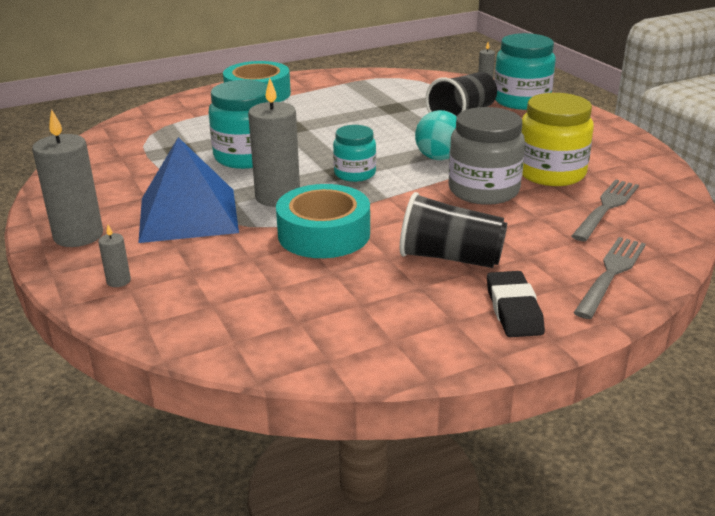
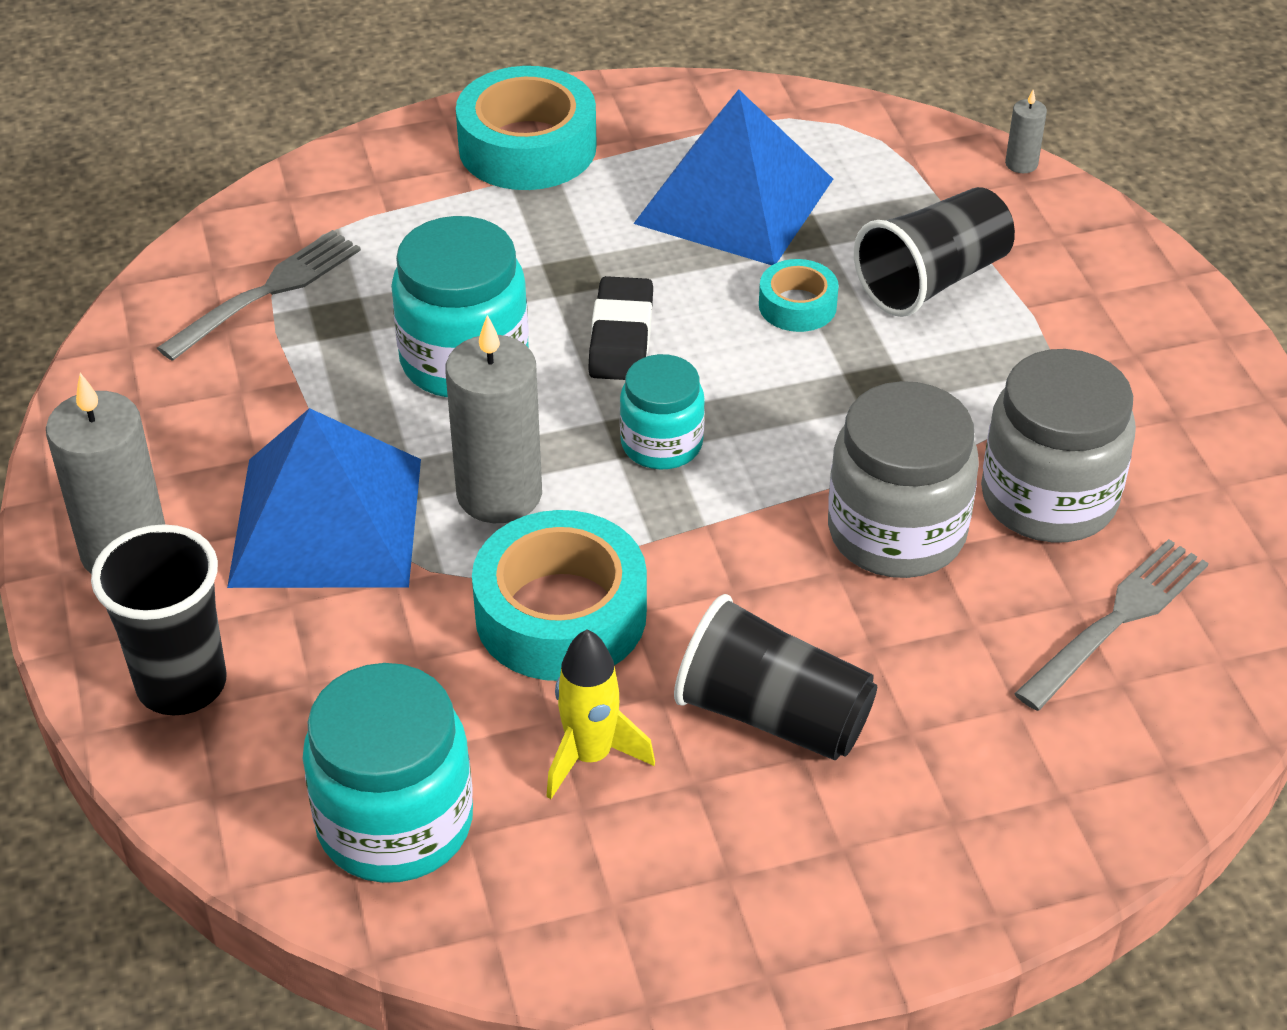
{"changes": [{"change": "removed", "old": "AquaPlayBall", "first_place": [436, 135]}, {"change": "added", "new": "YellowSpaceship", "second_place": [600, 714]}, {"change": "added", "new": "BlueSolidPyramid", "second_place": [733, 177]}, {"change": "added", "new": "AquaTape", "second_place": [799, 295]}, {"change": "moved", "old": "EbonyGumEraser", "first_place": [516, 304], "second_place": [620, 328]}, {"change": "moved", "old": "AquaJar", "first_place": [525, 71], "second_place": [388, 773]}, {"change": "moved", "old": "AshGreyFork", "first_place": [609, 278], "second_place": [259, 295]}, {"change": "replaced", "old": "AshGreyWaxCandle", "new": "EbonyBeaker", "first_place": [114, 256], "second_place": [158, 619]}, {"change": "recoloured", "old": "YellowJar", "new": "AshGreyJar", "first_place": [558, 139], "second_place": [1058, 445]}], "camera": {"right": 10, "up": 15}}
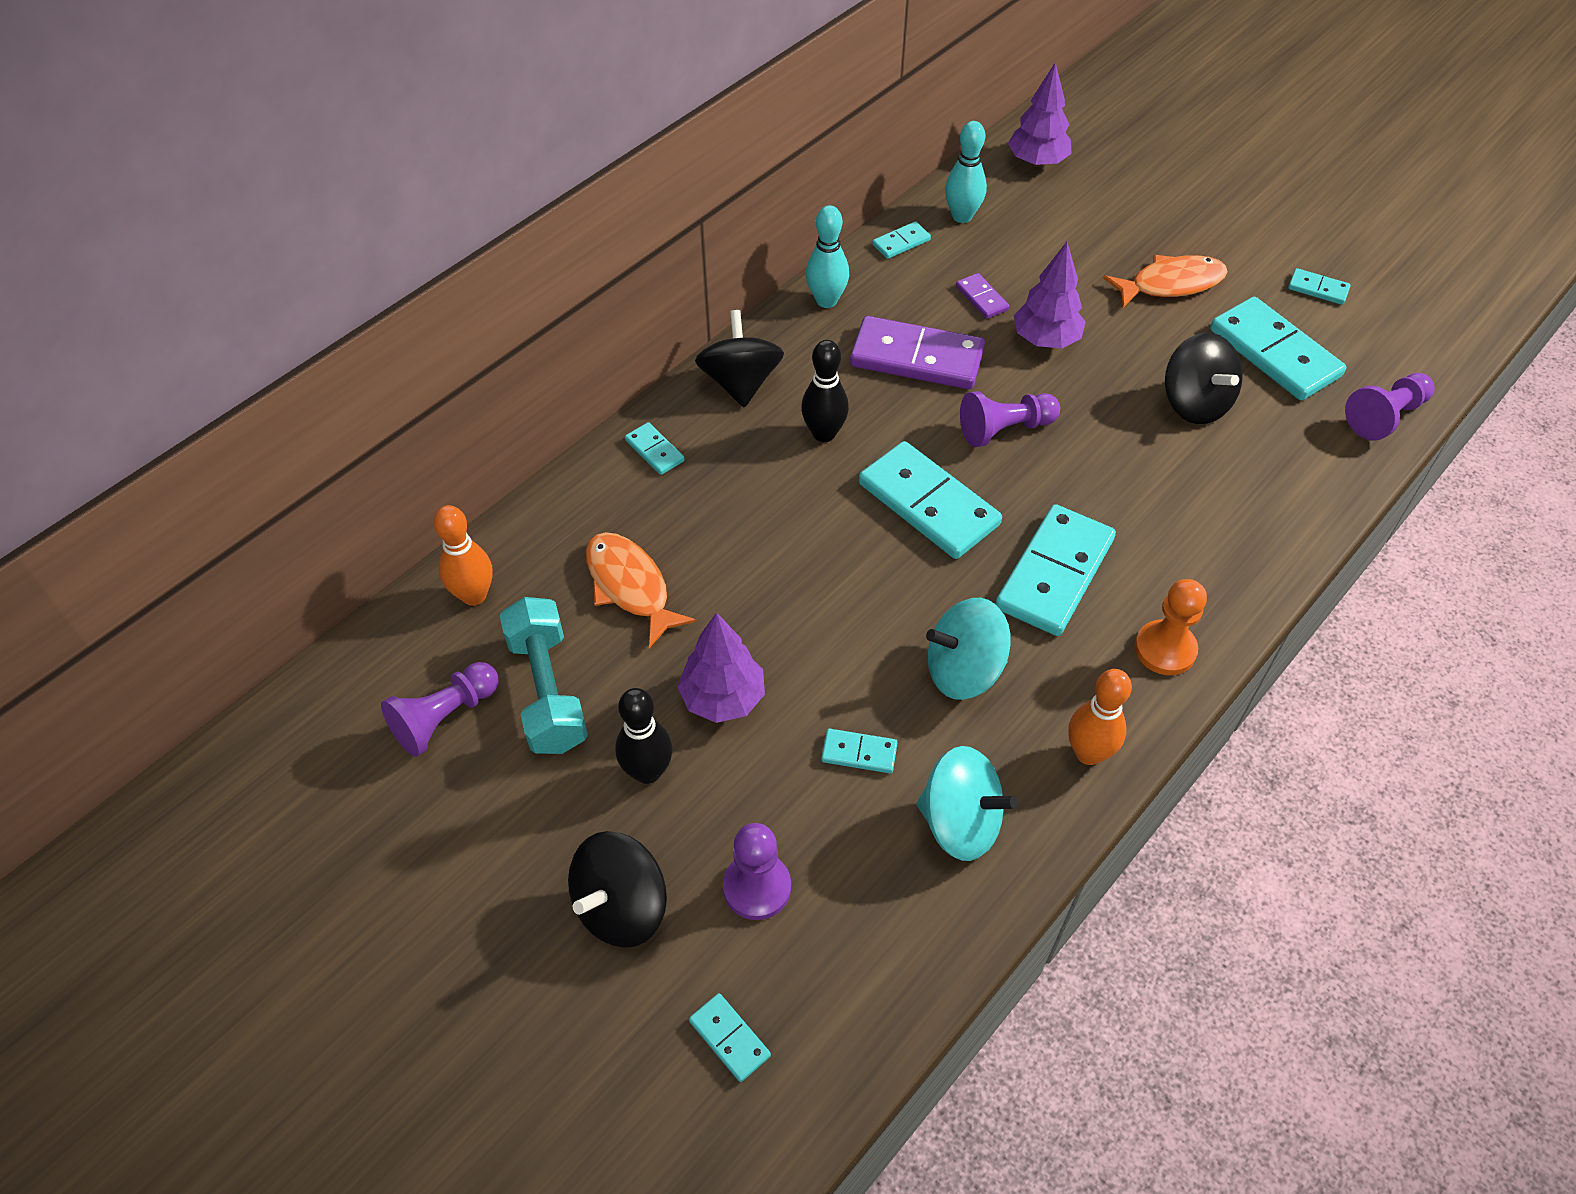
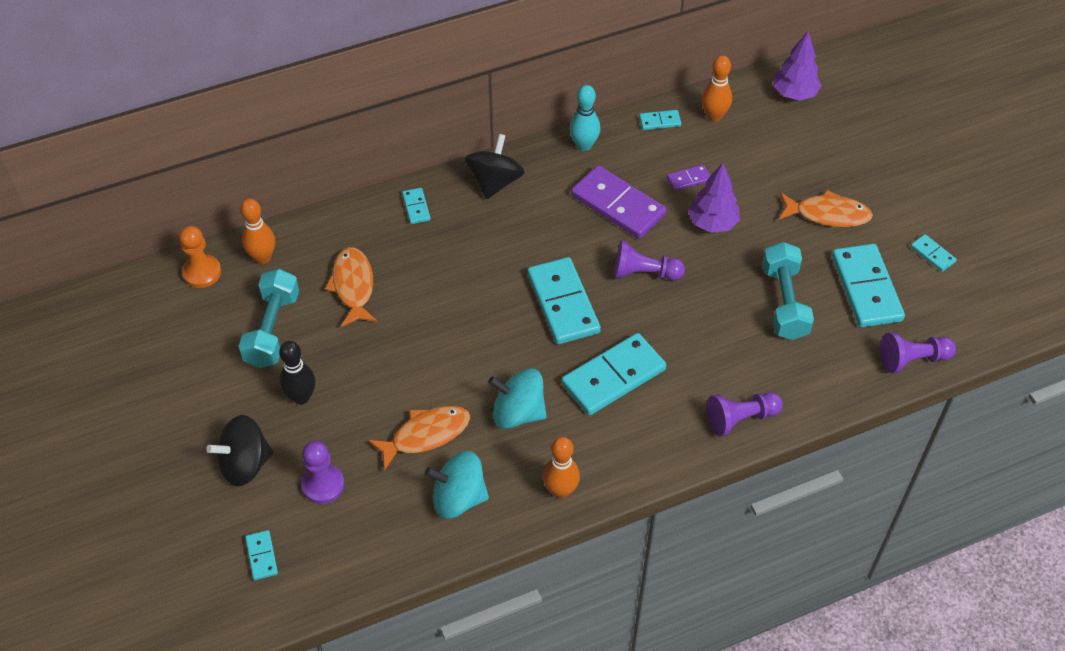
{"changes": [{"change": "removed", "old": "VioletToyTree", "first_place": [721, 667]}, {"change": "removed", "old": "EbonySkittle", "first_place": [825, 391]}, {"change": "moved", "old": "VioletPawn", "first_place": [440, 709], "second_place": [745, 414]}, {"change": "moved", "old": "OrangeColouredPawn", "first_place": [1171, 627], "second_place": [200, 257]}, {"change": "replaced", "old": "AquaDominoTile", "new": "OrangeColouredFish", "first_place": [859, 751], "second_place": [419, 438]}, {"change": "replaced", "old": "EbonySpinningTop", "new": "AquaHandWeight", "first_place": [1204, 378], "second_place": [788, 291]}, {"change": "recoloured", "old": "AquaSkittle", "new": "OrangeColouredSkittle", "first_place": [966, 172], "second_place": [717, 89]}, {"change": "turned", "old": "AquaSpinningTop", "first_place": [967, 803], "second_place": [457, 485], "degrees": 135}, {"change": "turned", "old": "VioletDominoTile", "first_place": [982, 296], "second_place": [688, 178], "degrees": 75}], "camera": {"right": 25, "up": 0}}
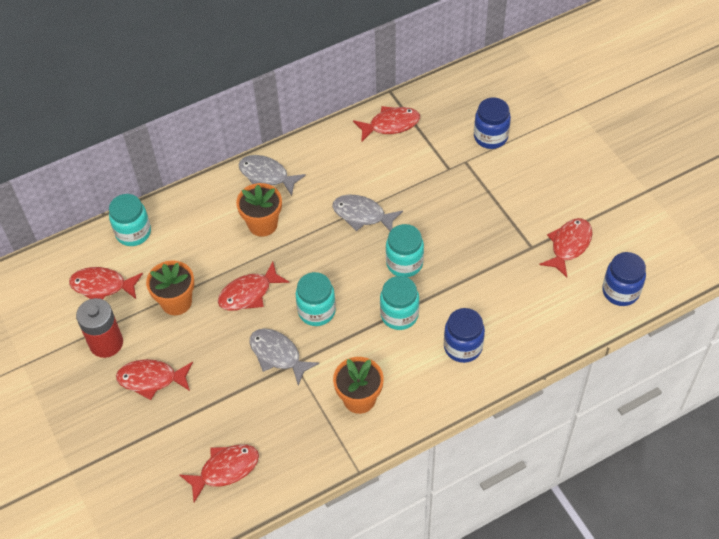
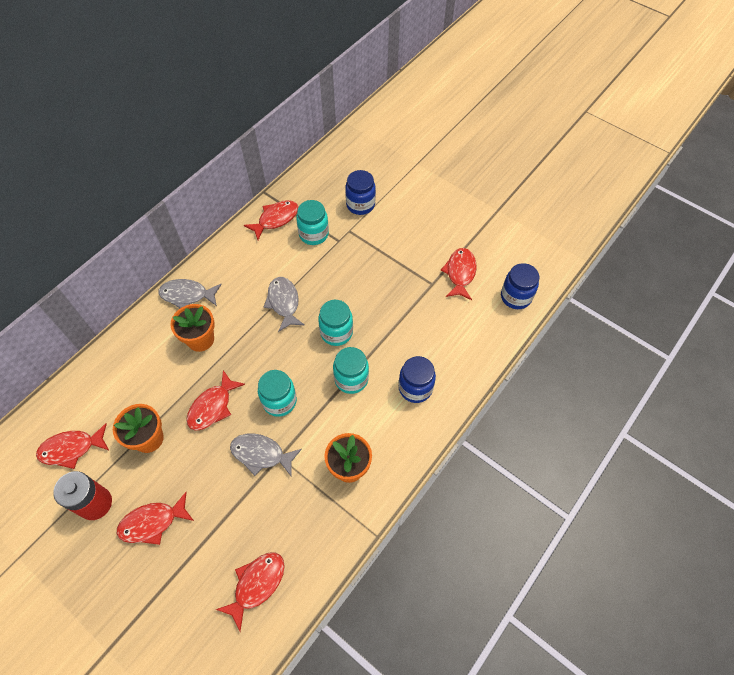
{"changes": [{"change": "moved", "old": "AquaJar", "first_place": [130, 220], "second_place": [312, 222]}, {"change": "turned", "old": "AshGreyFish", "first_place": [367, 213], "second_place": [284, 304], "degrees": 75}], "camera": {"right": -25, "up": 5}}
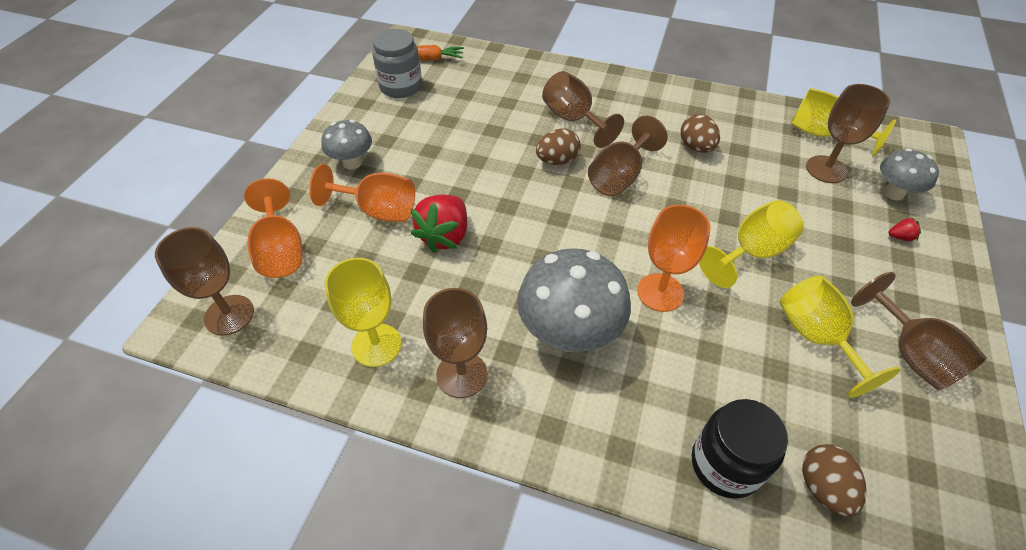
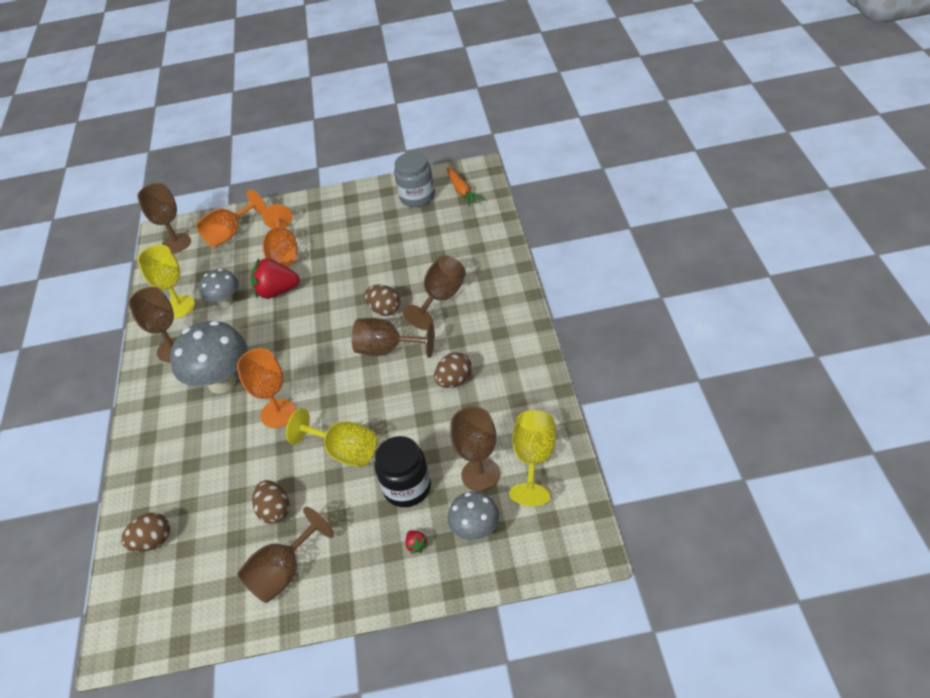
{"changes": [{"change": "moved", "old": "AshGreyToadstool", "first_place": [346, 145], "second_place": [219, 288]}, {"change": "moved", "old": "EbonyJar", "first_place": [740, 449], "second_place": [403, 471]}, {"change": "replaced", "old": "YellowChalice", "new": "BrownEgg", "first_place": [840, 336], "second_place": [271, 502]}], "camera": {"right": 70, "up": -5}}
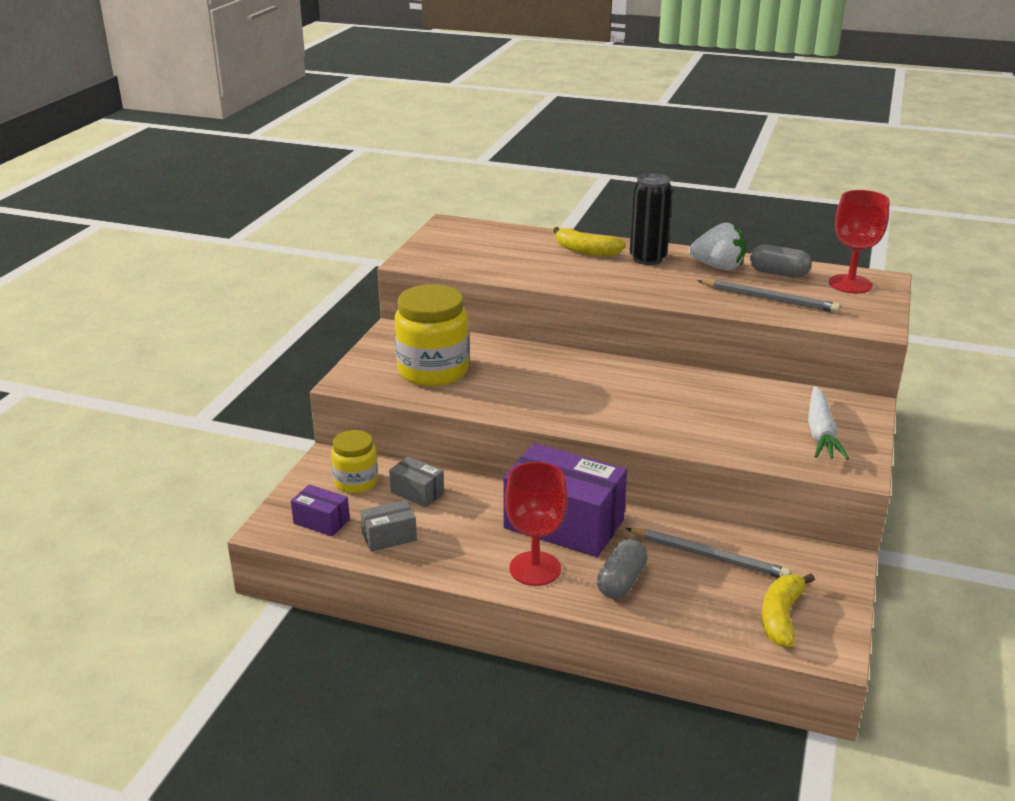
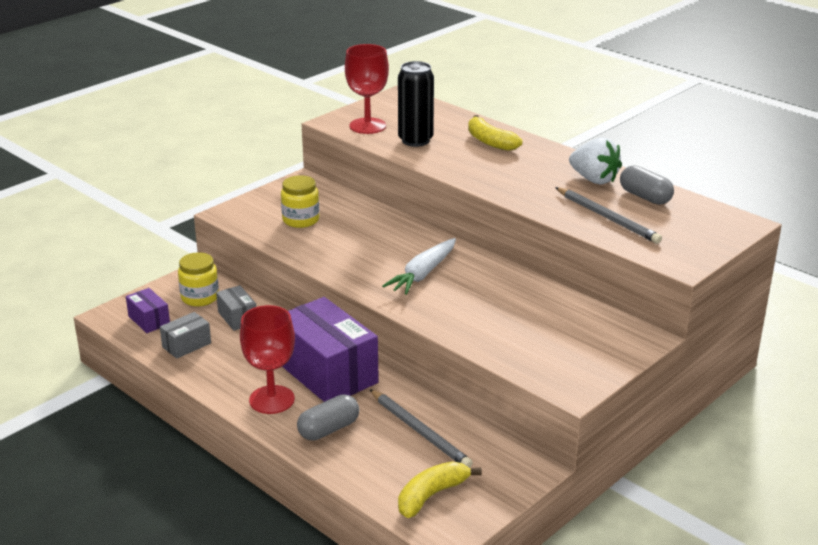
{"changes": [{"change": "moved", "old": "EbonySodaCan", "first_place": [651, 219], "second_place": [416, 104]}, {"change": "moved", "old": "WhiteToyCarrot", "first_place": [828, 423], "second_place": [419, 266]}, {"change": "moved", "old": "ScarletChalice", "first_place": [859, 241], "second_place": [367, 89]}, {"change": "turned", "old": "AshGreyBox", "first_place": [388, 526], "second_place": [185, 335], "degrees": -45}, {"change": "resized", "old": "YellowJar", "first_place": [431, 335], "second_place": [300, 201], "factor": 0.58}], "camera": {"right": 25, "up": 0}}
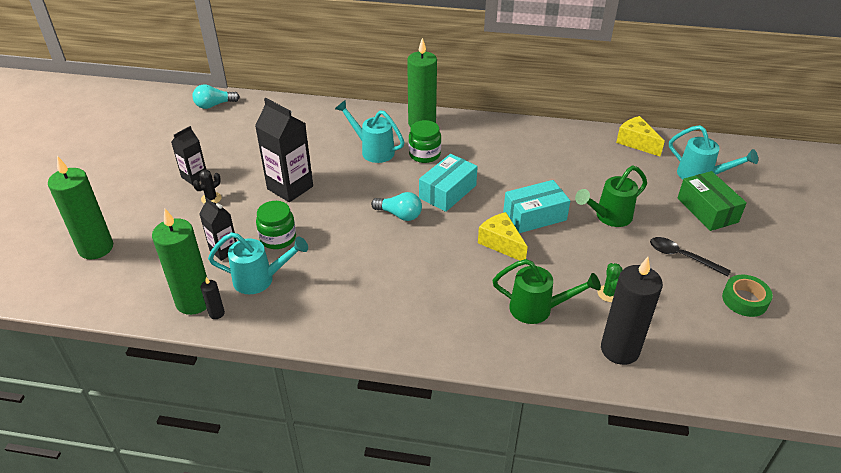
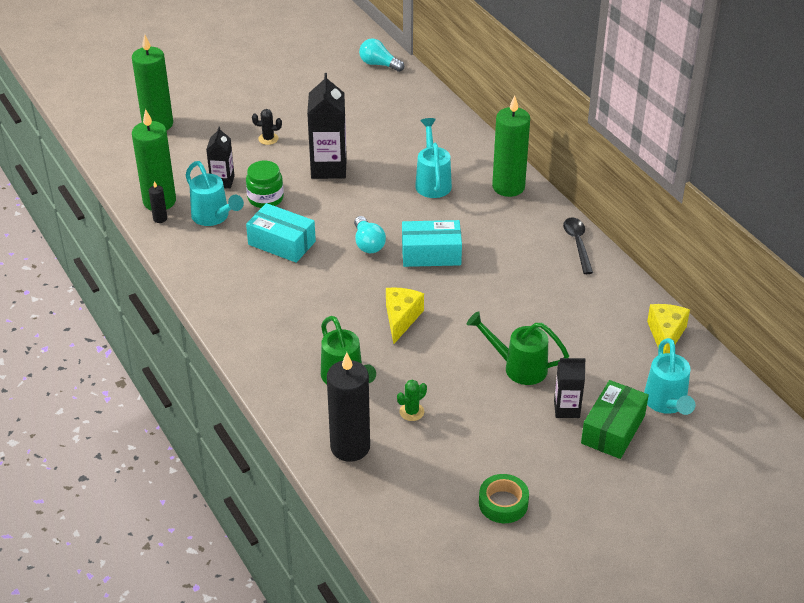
{"changes": [{"change": "removed", "old": "LeafGreenJar", "first_place": [425, 141]}, {"change": "moved", "old": "EbonyCarton", "first_place": [188, 155], "second_place": [570, 388]}, {"change": "moved", "old": "AquaBox", "first_place": [536, 206], "second_place": [281, 233]}, {"change": "moved", "old": "EbonyTeaspoon", "first_place": [690, 257], "second_place": [578, 245]}], "camera": {"right": 50, "up": 0}}
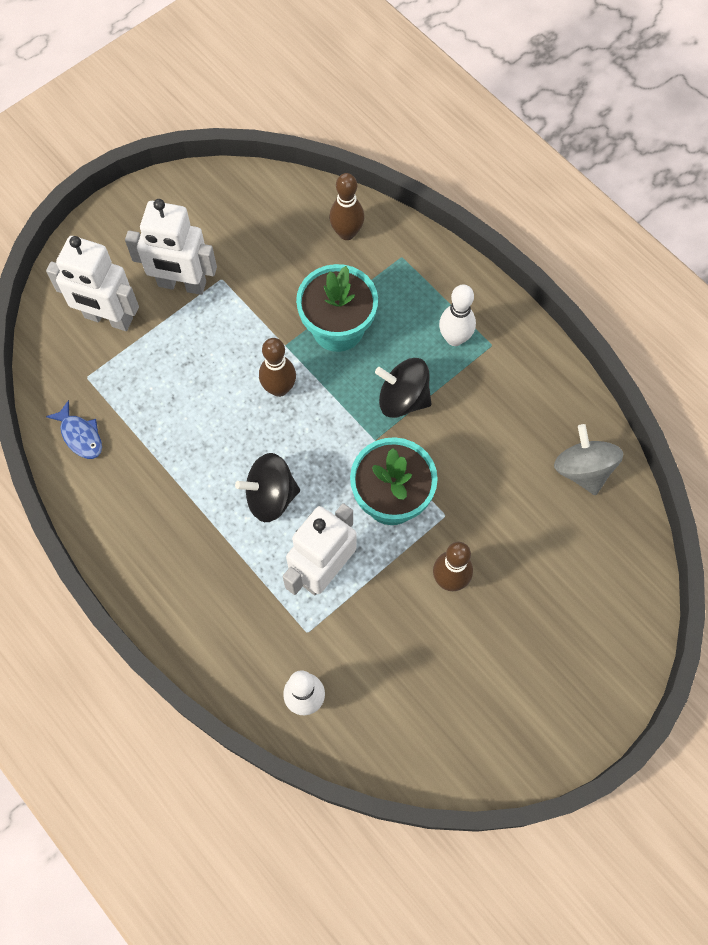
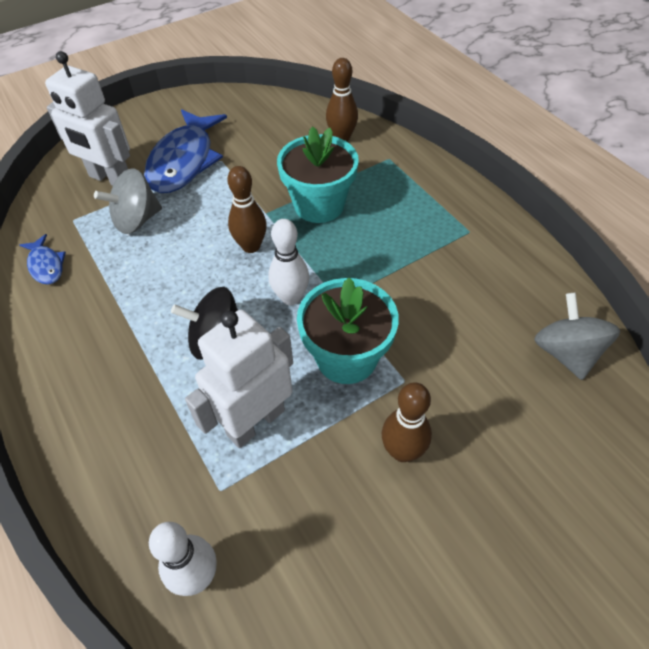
{"changes": [{"change": "removed", "old": "EbonySpinningTop", "first_place": [403, 388]}, {"change": "added", "new": "AshGreySpinningTop", "second_place": [128, 201]}, {"change": "moved", "old": "WhiteSkittle", "first_place": [457, 315], "second_place": [288, 262]}, {"change": "replaced", "old": "WhiteRobotFigure", "new": "BlueFish", "first_place": [171, 247], "second_place": [185, 151]}], "camera": {"right": 10, "up": -15}}
